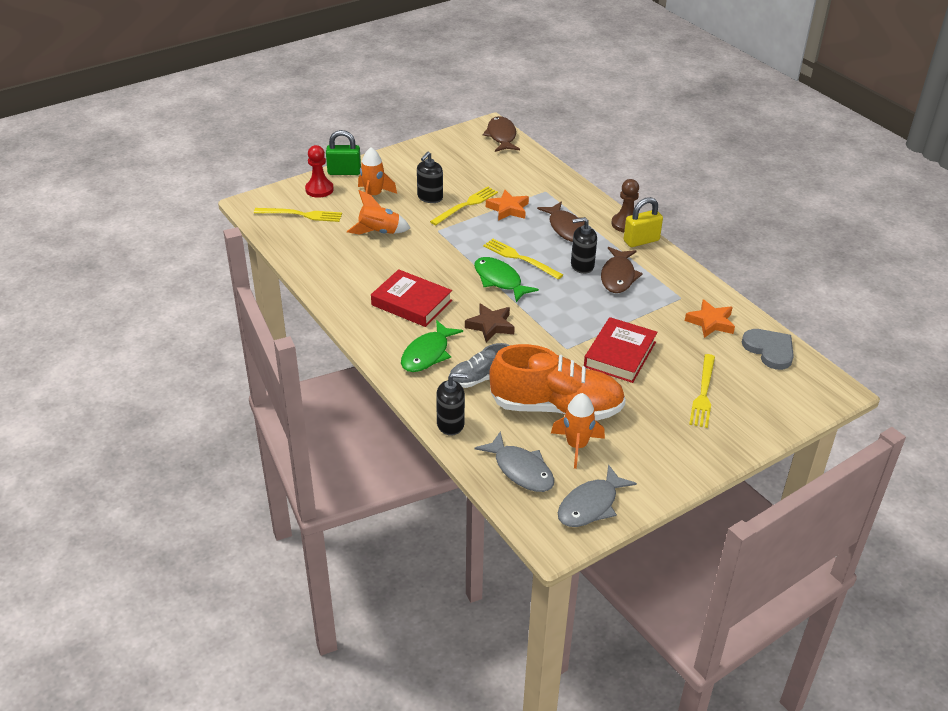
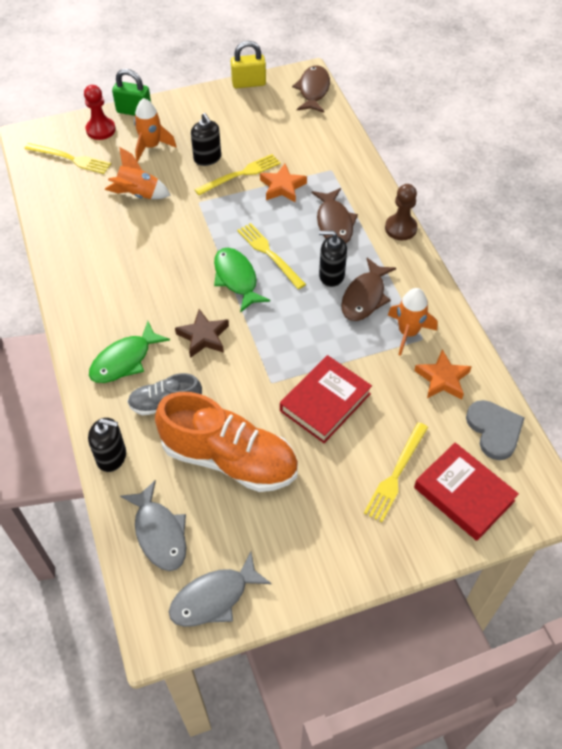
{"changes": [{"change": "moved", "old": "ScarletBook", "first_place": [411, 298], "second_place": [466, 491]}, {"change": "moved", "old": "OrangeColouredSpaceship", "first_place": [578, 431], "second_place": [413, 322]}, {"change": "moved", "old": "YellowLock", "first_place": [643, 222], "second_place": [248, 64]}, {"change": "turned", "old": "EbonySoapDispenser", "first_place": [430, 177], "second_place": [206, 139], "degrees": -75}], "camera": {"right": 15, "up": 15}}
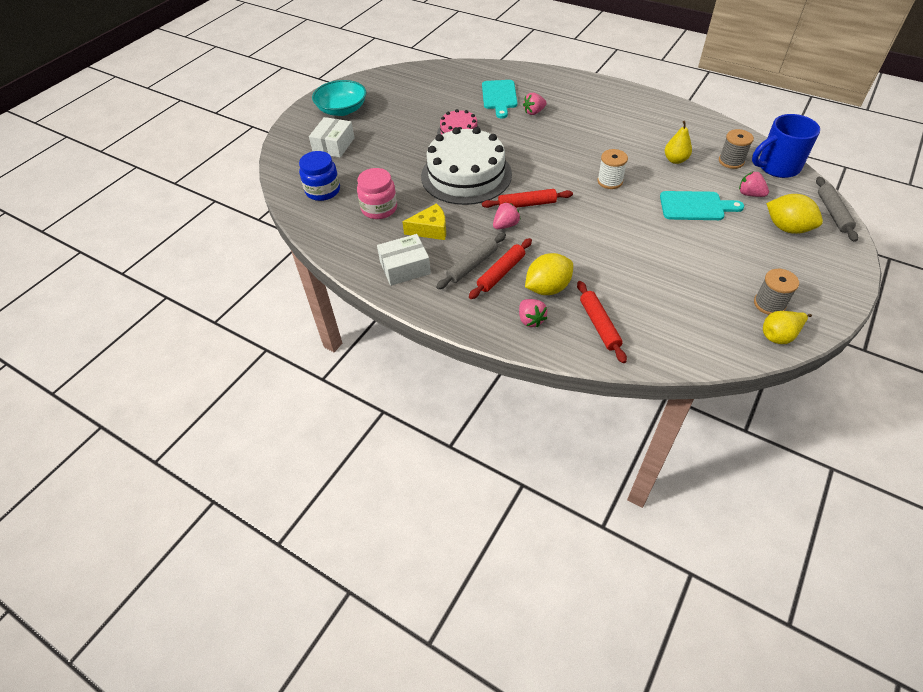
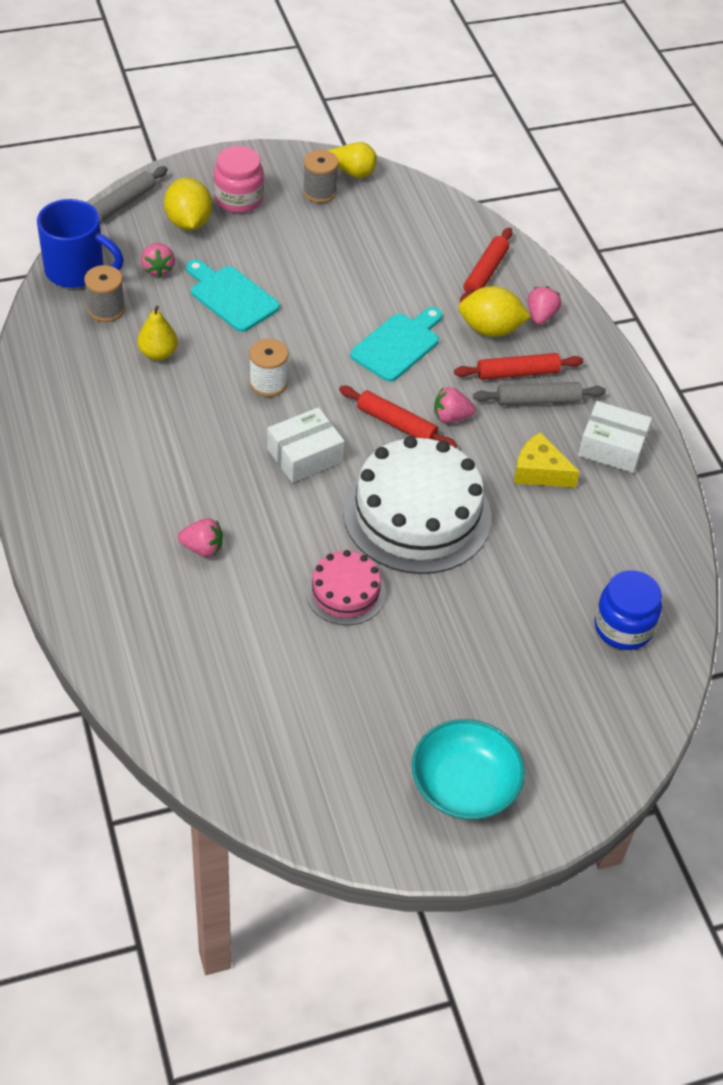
{"changes": [{"change": "moved", "old": "WhiteBox", "first_place": [332, 137], "second_place": [306, 445]}, {"change": "moved", "old": "RosyJar", "first_place": [377, 193], "second_place": [239, 179]}, {"change": "moved", "old": "AquaCuttingBoard", "first_place": [500, 99], "second_place": [396, 344]}], "camera": {"right": -145, "up": 0}}
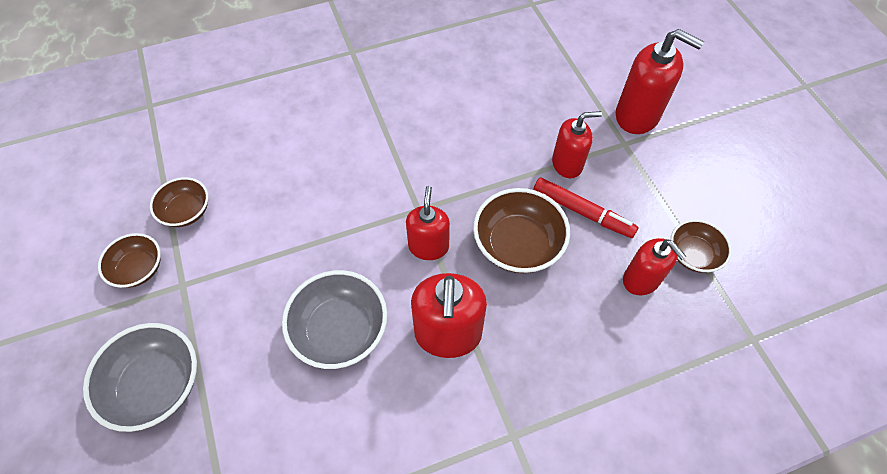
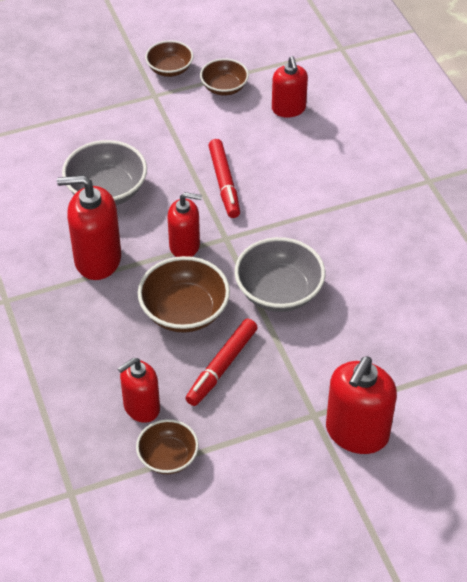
{"changes": [{"change": "added", "new": "ScarletMarkerPen", "second_place": [224, 178]}, {"change": "moved", "old": "AshGreyBowl", "first_place": [140, 377], "second_place": [280, 274]}, {"change": "moved", "old": "ScarletSoapDispenser", "first_place": [577, 144], "second_place": [290, 87]}], "camera": {"right": 90, "up": -10}}
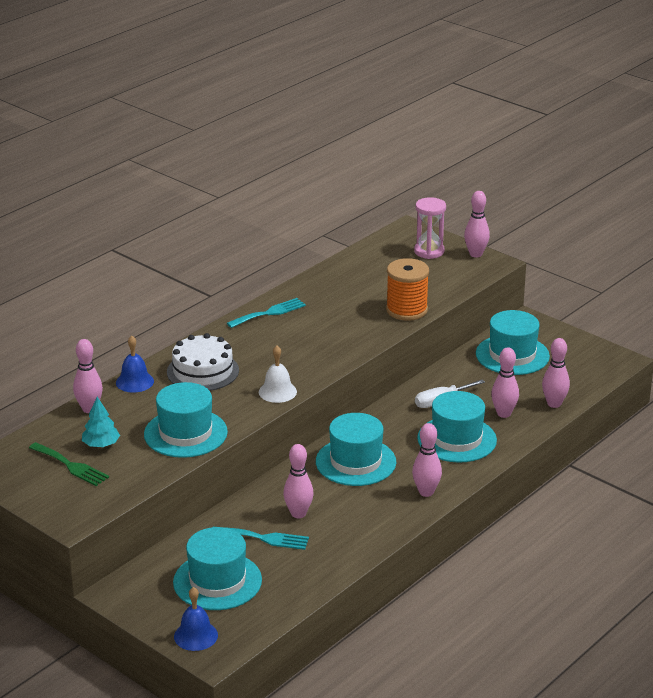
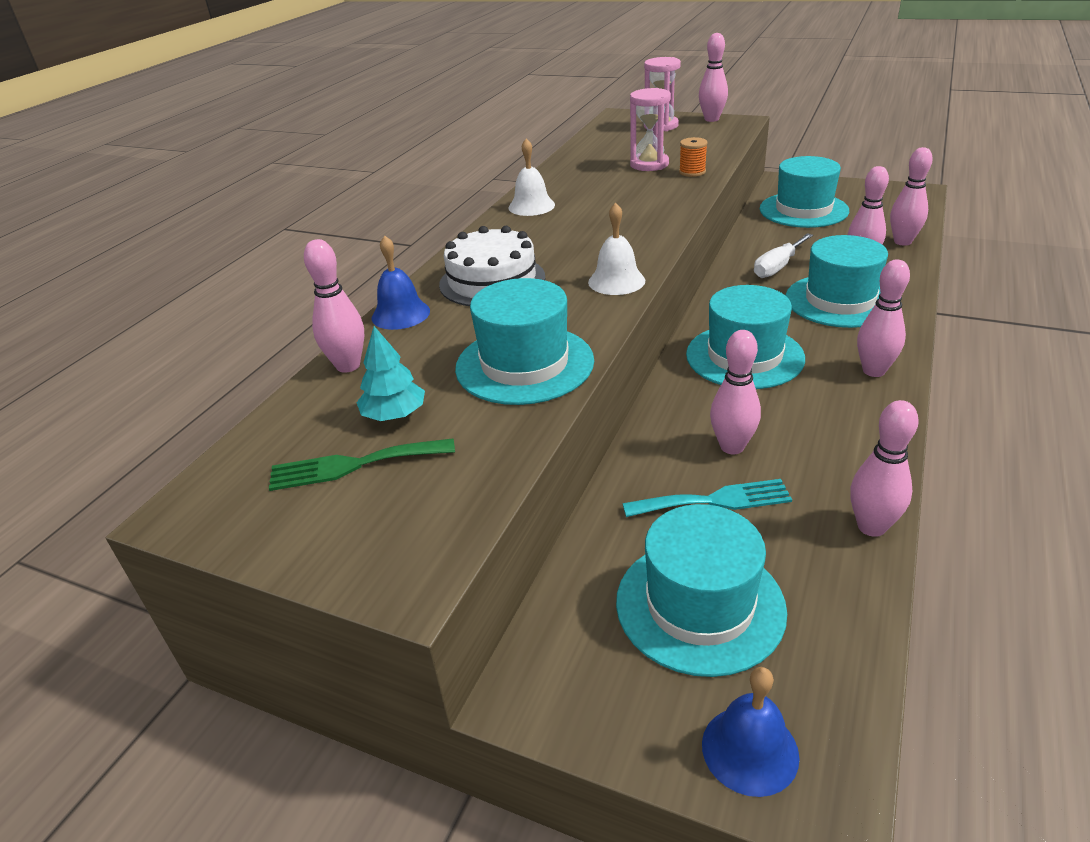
{"changes": [{"change": "added", "new": "RosySandglass", "second_place": [650, 129]}, {"change": "added", "new": "RosySkittle", "second_place": [884, 468]}, {"change": "replaced", "old": "AquaFork", "new": "WhiteHandBell", "first_place": [266, 313], "second_place": [531, 177]}, {"change": "turned", "old": "LeafGreenFork", "first_place": [69, 464], "second_place": [362, 464], "degrees": 150}, {"change": "resized", "old": "OrangeColouredReelOfThread", "first_place": [407, 289], "second_place": [693, 157], "factor": 0.51}], "camera": {"right": -15, "up": 5}}
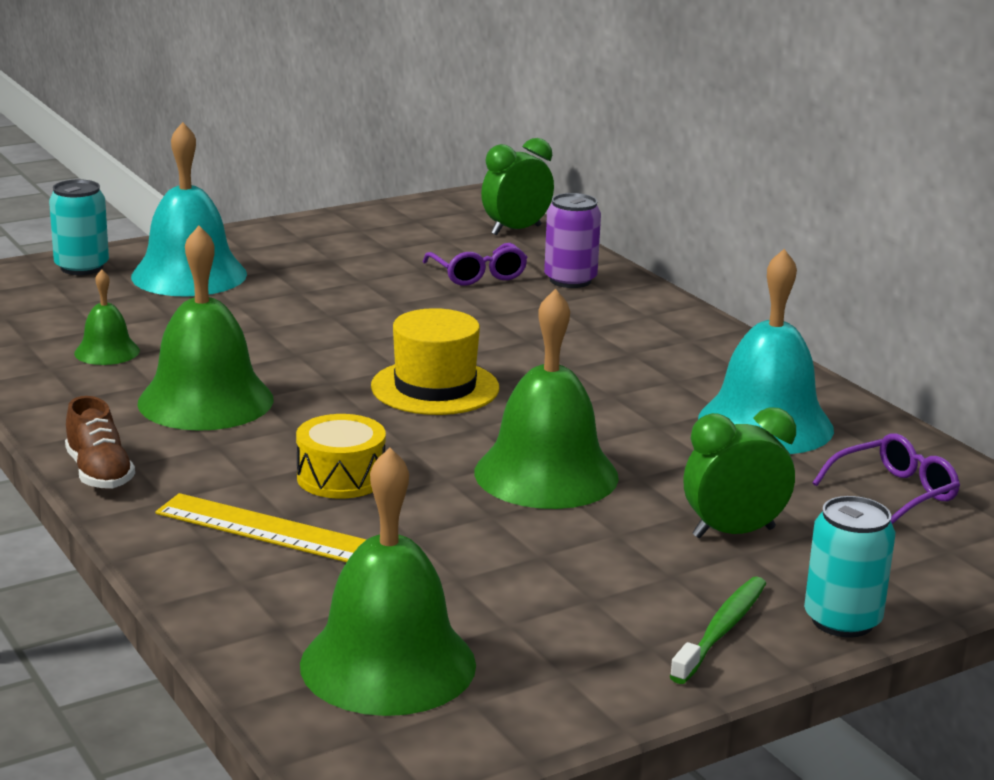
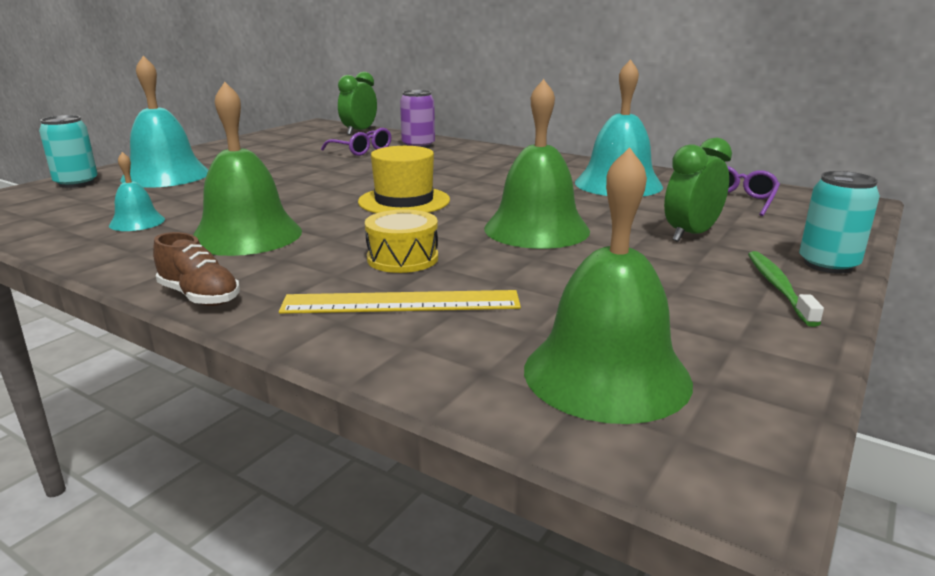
{"changes": [{"change": "recoloured", "old": "LeafGreenHandBell", "new": "AquaHandBell", "first_place": [107, 317], "second_place": [137, 191]}], "camera": {"right": -25, "up": 0}}
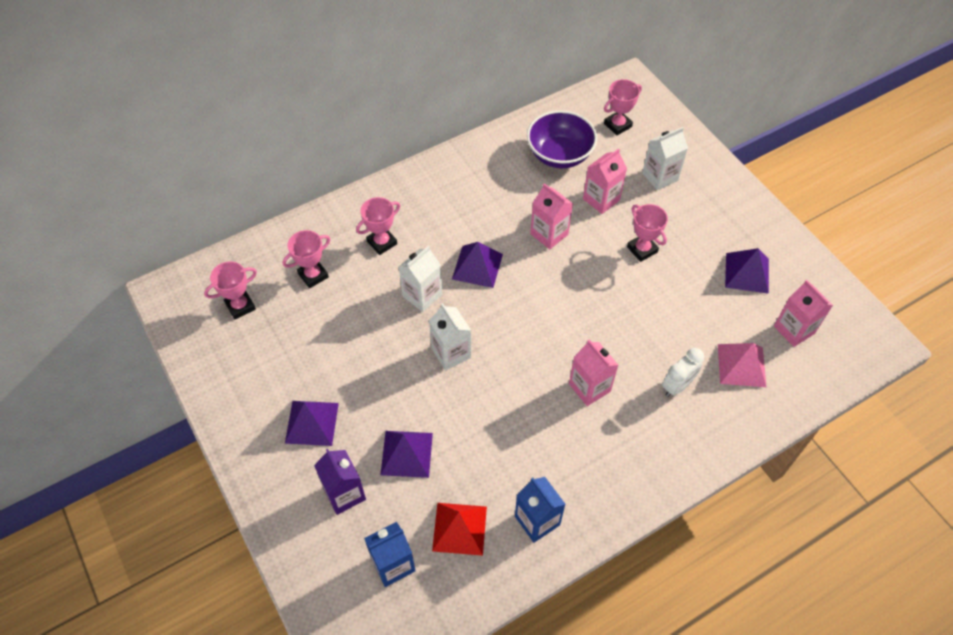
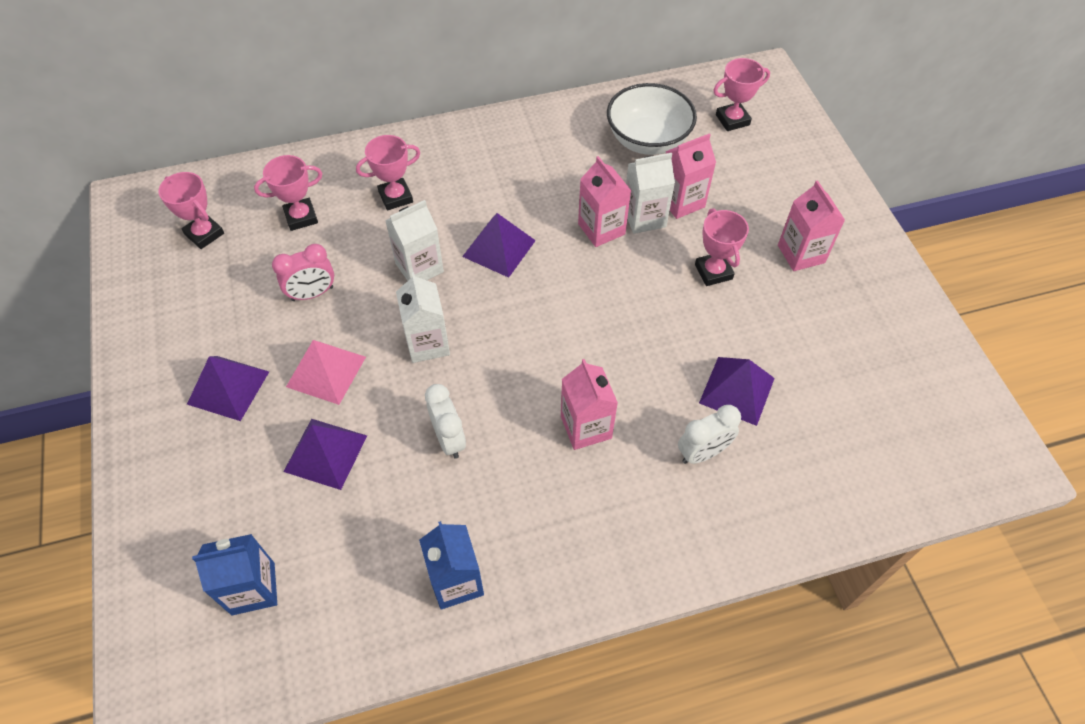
{"changes": [{"change": "removed", "old": "VioletCarton", "first_place": [340, 482]}, {"change": "removed", "old": "ScarletSolidPyramid", "first_place": [459, 529]}, {"change": "added", "new": "RosyClock", "second_place": [303, 272]}, {"change": "added", "new": "WhiteClock", "second_place": [445, 421]}, {"change": "moved", "old": "WhiteCarton", "first_place": [665, 158], "second_place": [650, 193]}, {"change": "moved", "old": "RosySolidPyramid", "first_place": [742, 365], "second_place": [326, 372]}, {"change": "moved", "old": "VioletSolidPyramid", "first_place": [747, 271], "second_place": [737, 391]}, {"change": "moved", "old": "RosyCarton", "first_place": [803, 313], "second_place": [811, 225]}, {"change": "recoloured", "old": "VioletBowl", "new": "WhiteBowl", "first_place": [562, 139], "second_place": [652, 119]}, {"change": "turned", "old": "RosyTrophy", "first_place": [230, 290], "second_place": [191, 210], "degrees": 60}], "camera": {"right": 15, "up": 0}}
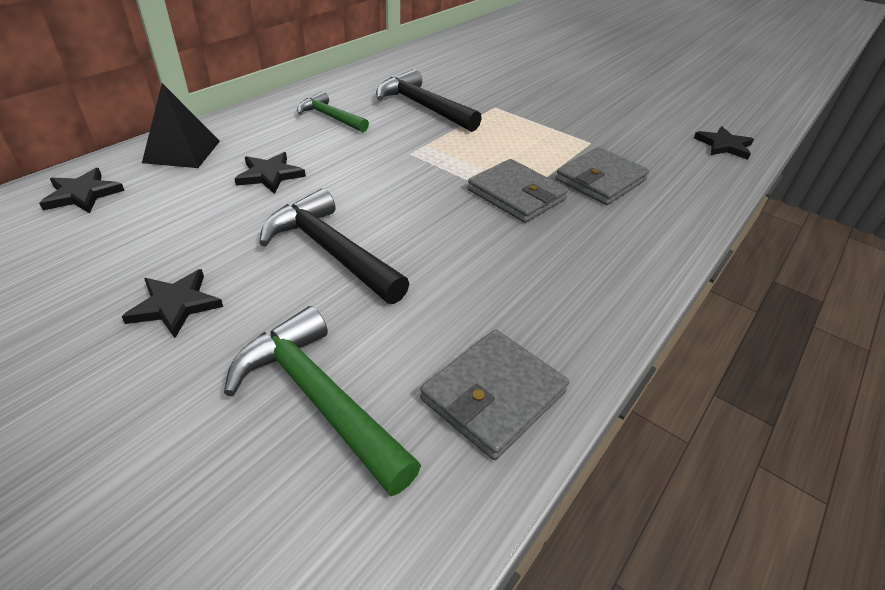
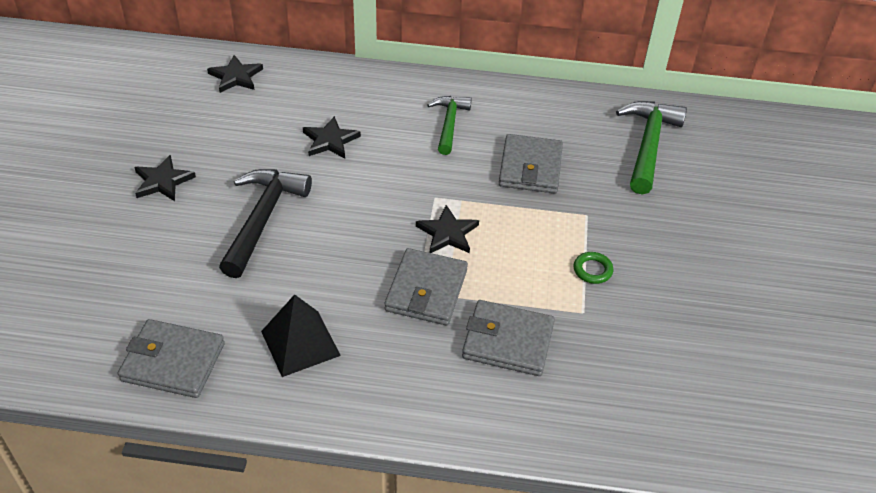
{"changes": [{"change": "added", "new": "LeafGreenRing", "second_place": [593, 268]}, {"change": "moved", "old": "EbonySolidPyramid", "first_place": [181, 125], "second_place": [301, 335]}, {"change": "moved", "old": "LeafGreenCarpenter'sHammer", "first_place": [322, 401], "second_place": [651, 148]}, {"change": "moved", "old": "EbonyFivePointedStar", "first_place": [724, 143], "second_place": [447, 229]}, {"change": "replaced", "old": "EbonyCarpenter'sHammer", "new": "AshGreyBillfold", "first_place": [429, 100], "second_place": [531, 164]}], "camera": {"right": 60, "up": 5}}
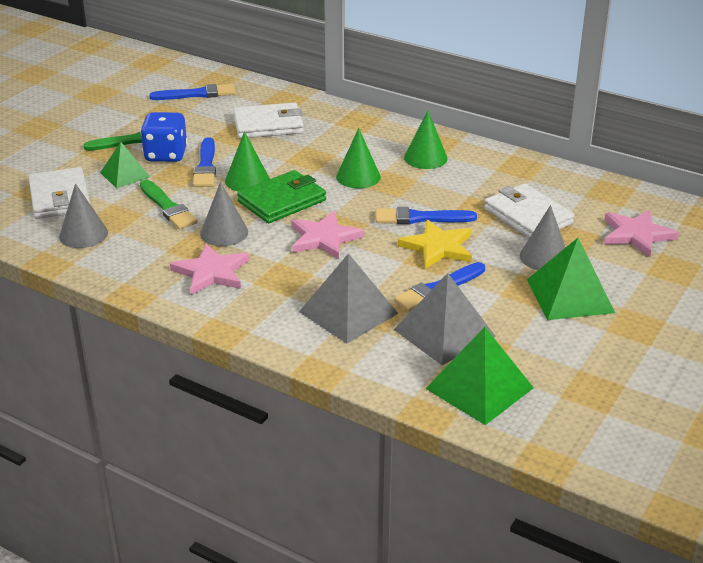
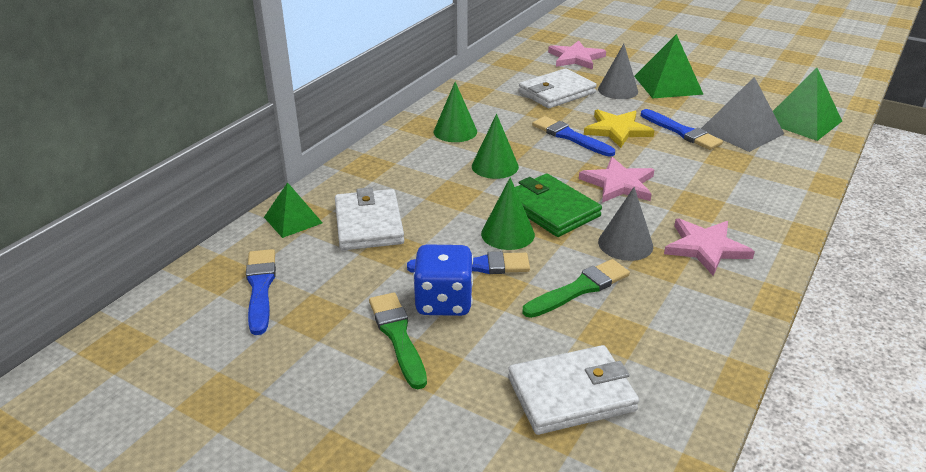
{"changes": [{"change": "removed", "old": "AshGreyConeShape", "first_place": [83, 215]}, {"change": "removed", "old": "AshGreySolidPyramid", "first_place": [349, 298]}, {"change": "moved", "old": "LeafGreenSolidPyramid", "first_place": [125, 165], "second_place": [293, 210]}, {"change": "turned", "old": "BlueBrush", "first_place": [426, 215], "second_place": [573, 136], "degrees": 135}], "camera": {"right": -90, "up": 0}}
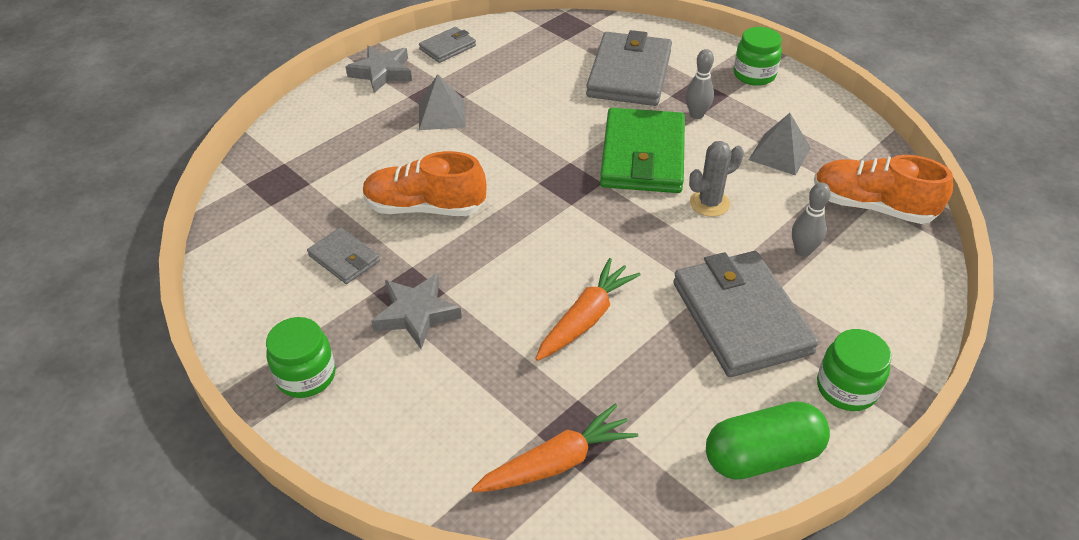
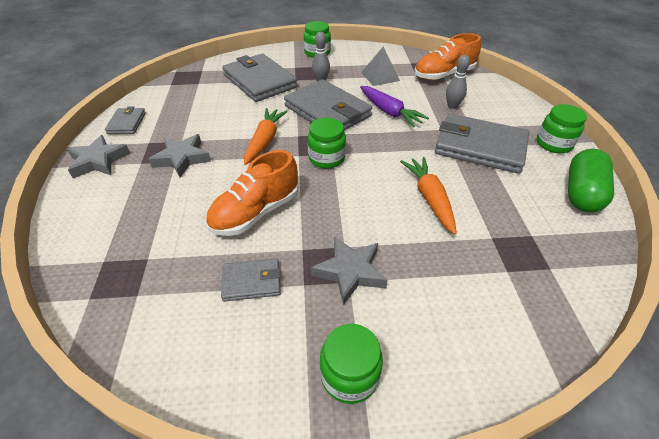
{"changes": [{"change": "added", "new": "LeafGreenJar", "second_place": [326, 143]}, {"change": "moved", "old": "OrangeColouredToyCarrot", "first_place": [555, 447], "second_place": [266, 136]}, {"change": "replaced", "old": "AshGreySolidPyramid", "new": "AshGreyFivePointedStar", "first_place": [442, 102], "second_place": [179, 156]}, {"change": "replaced", "old": "AshGreyCactus", "new": "VioletToyCarrot", "first_place": [716, 179], "second_place": [394, 106]}, {"change": "recoloured", "old": "LeafGreenBillfold", "new": "AshGreyBillfold", "first_place": [642, 150], "second_place": [328, 104]}], "camera": {"right": -50, "up": 0}}
